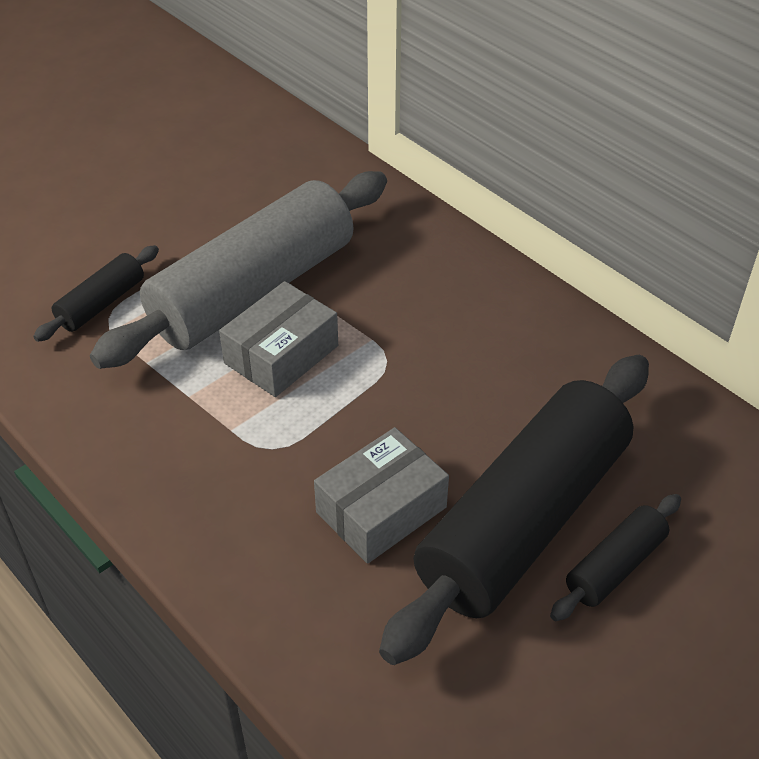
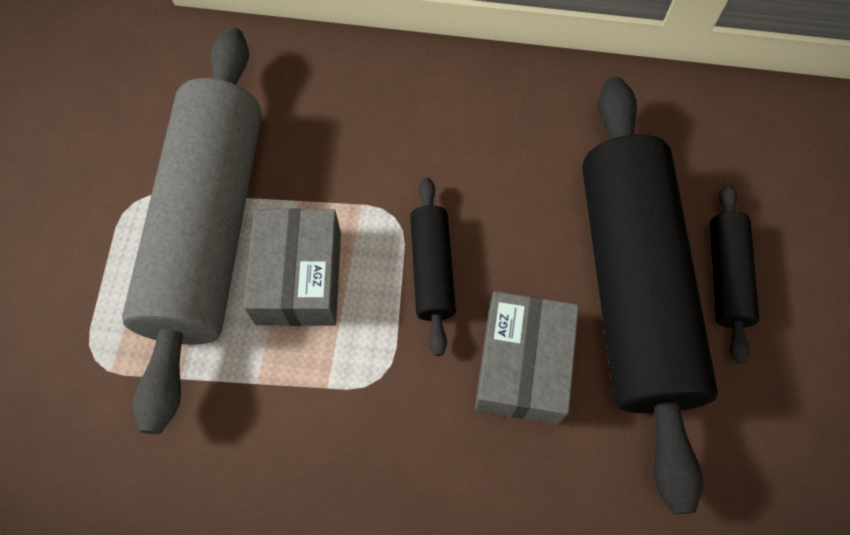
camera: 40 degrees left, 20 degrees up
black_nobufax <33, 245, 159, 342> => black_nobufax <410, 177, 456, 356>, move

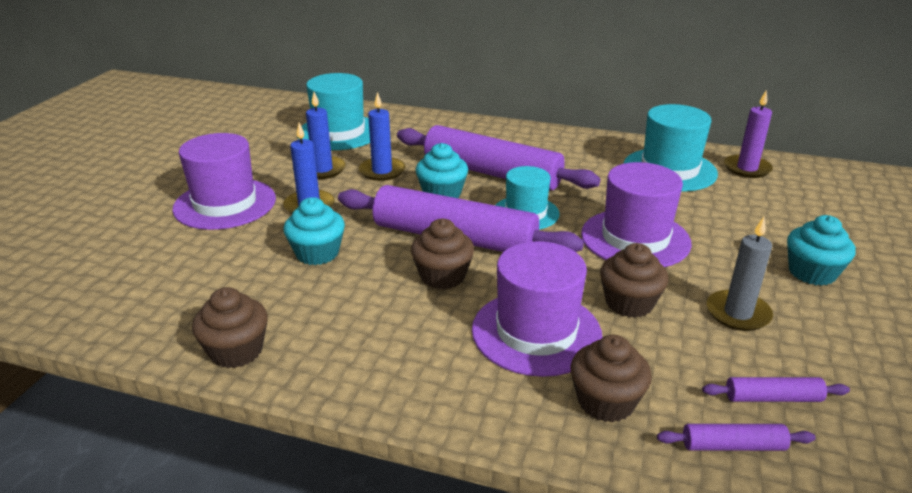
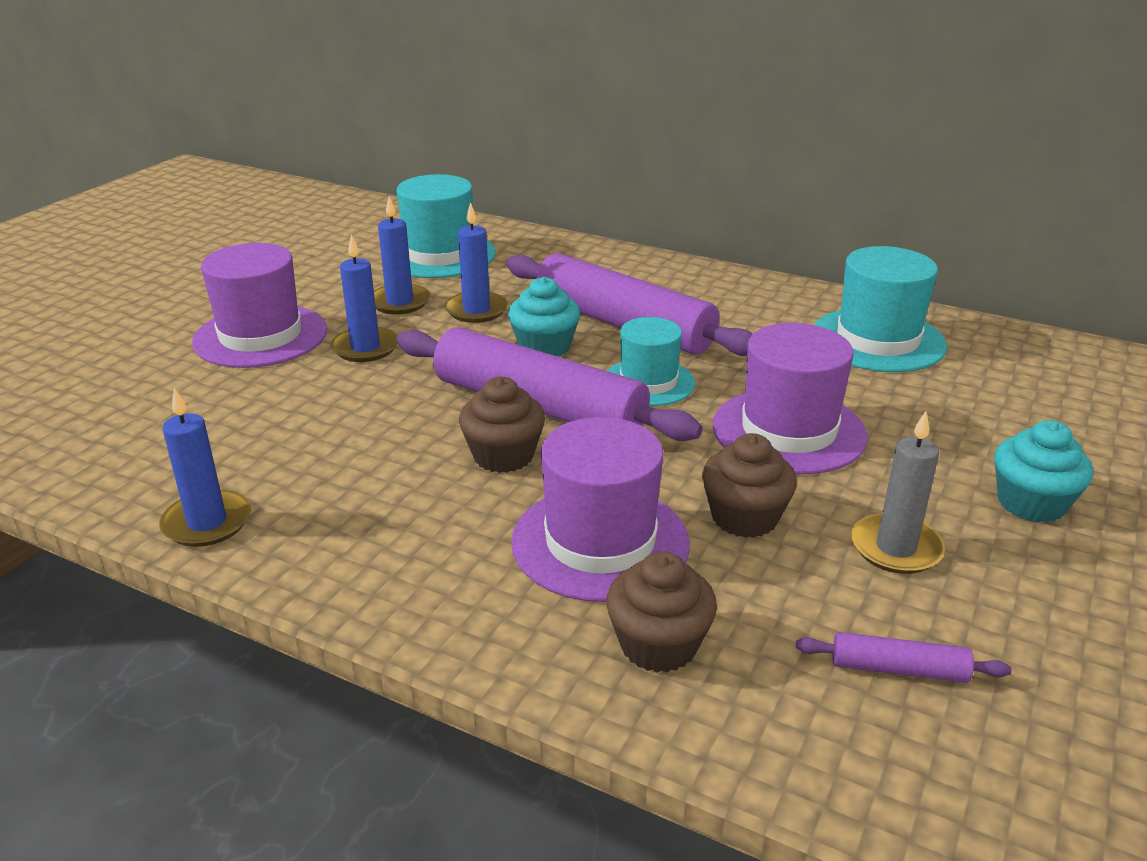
camera: 10 degrees right, 0 degrees up
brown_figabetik <192, 287, 268, 368> => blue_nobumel <160, 388, 251, 547>
turquoise_figabetik <284, 197, 345, 265> => nothing
purple_nobufax <657, 424, 816, 451> => nothing
purple_nobumel <724, 90, 773, 178> => nothing

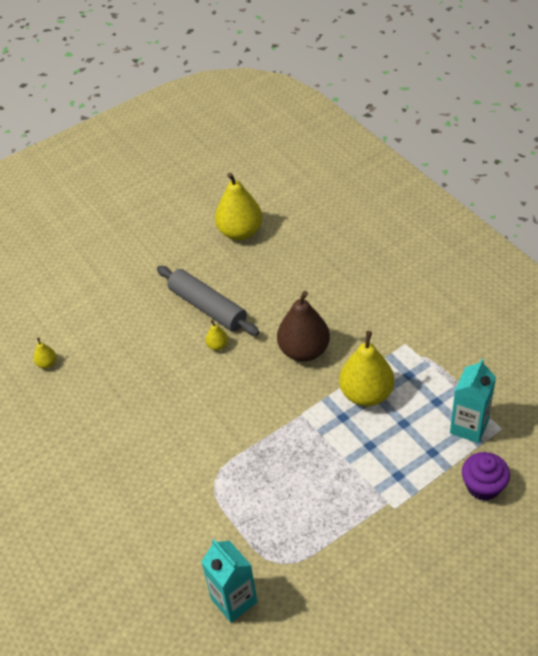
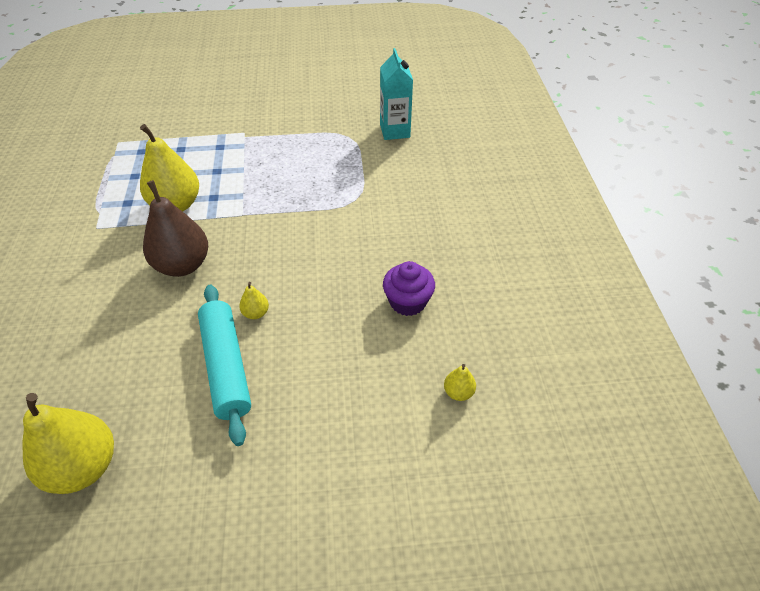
camera: 155 degrees left, 0 degrees up
grey_nobufax <157, 266, 260, 336> => turquoise_nobufax <198, 285, 251, 446>
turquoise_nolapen <450, 359, 496, 443> => nothing
purple_figabetik <462, 452, 510, 501> => purple_figabetik <383, 261, 435, 316>, move

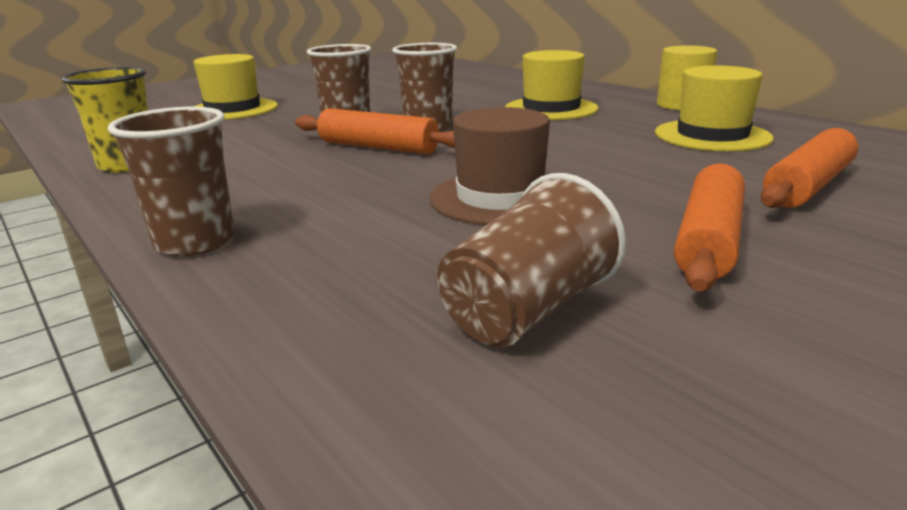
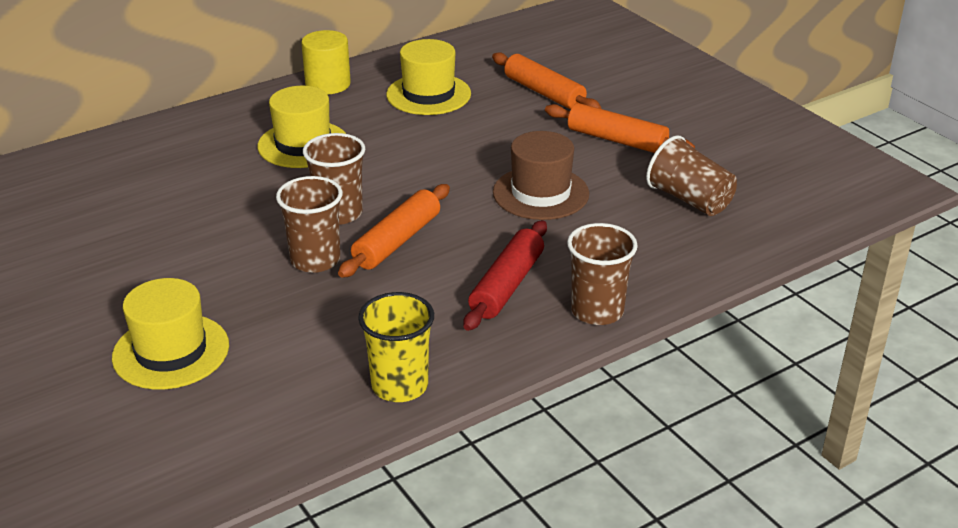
camera: 85 degrees left, 10 degrees up
nothing => red_nobufax <463, 220, 547, 331>

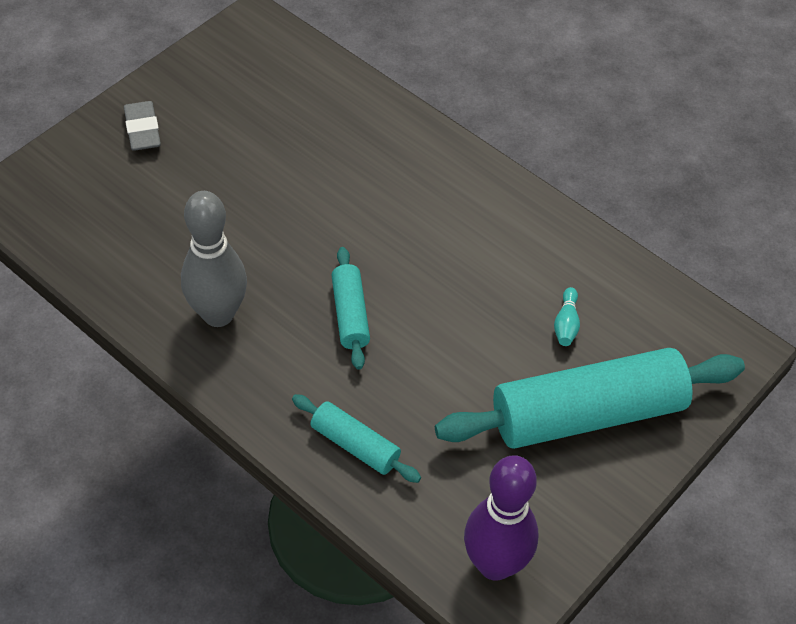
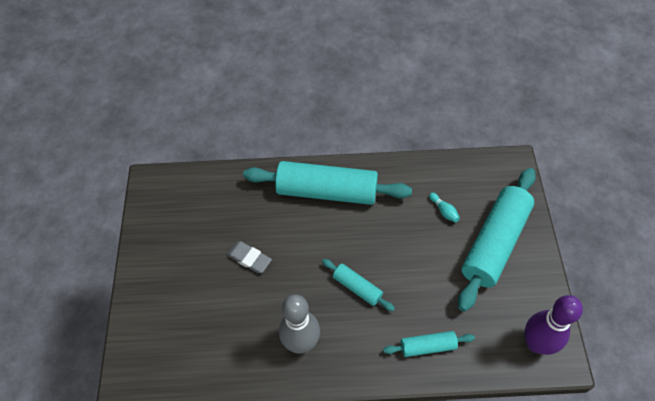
camera: 40 degrees left, 5 degrees up
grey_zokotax <124, 101, 161, 151> => grey_zokotax <227, 241, 272, 273>, move
nothing => turquoise_nobufax <243, 161, 412, 205>

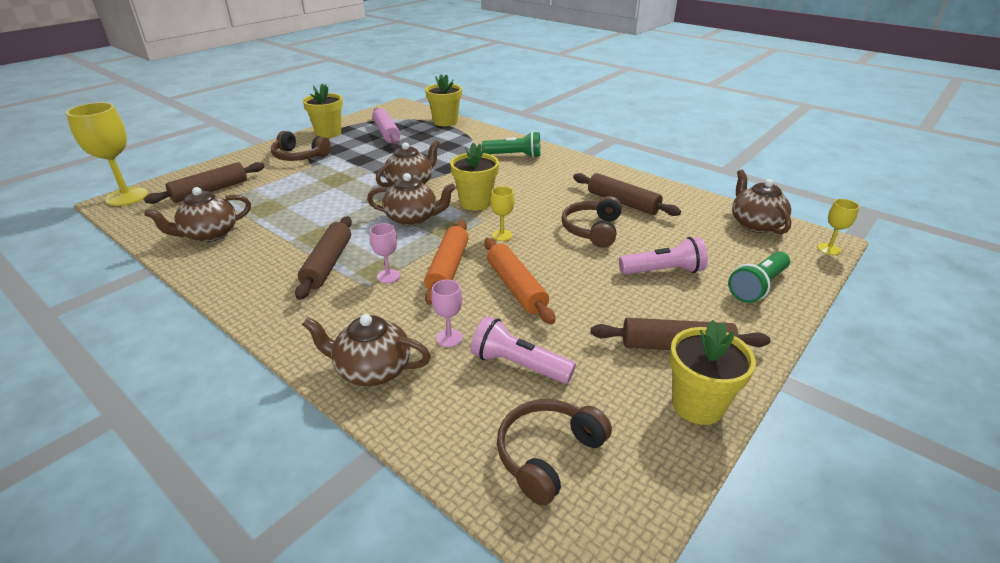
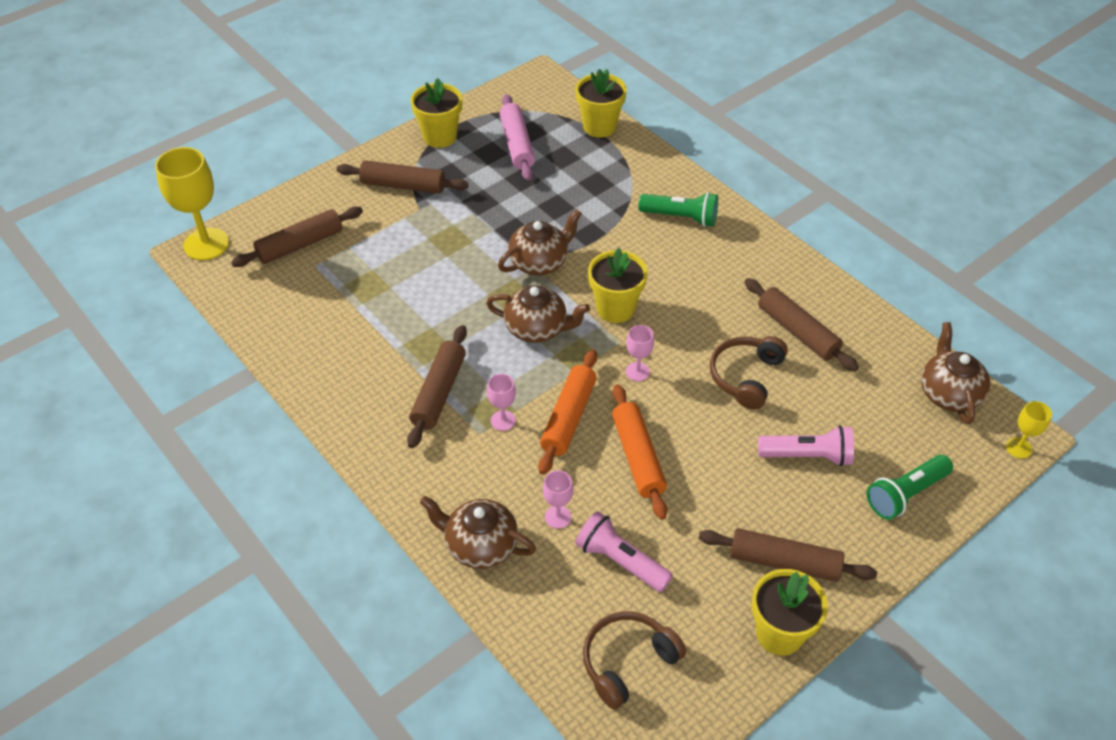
camera: 10 degrees right, 15 degrees up
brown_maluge <144, 187, 251, 242> => nothing
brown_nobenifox <271, 131, 331, 161> => brown_nobufax <337, 160, 469, 194>
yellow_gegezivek <491, 187, 514, 241> => pink_gegezivek <626, 325, 654, 381>

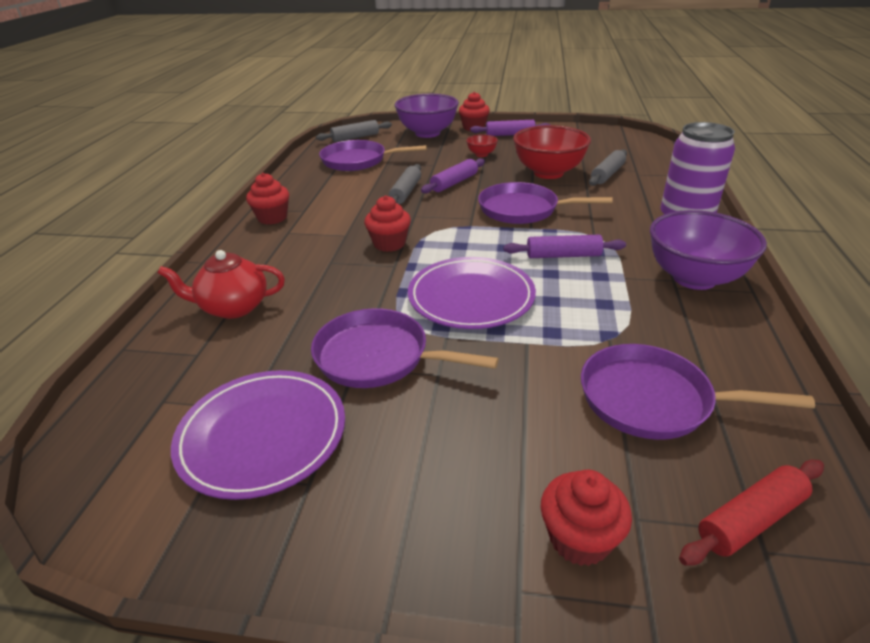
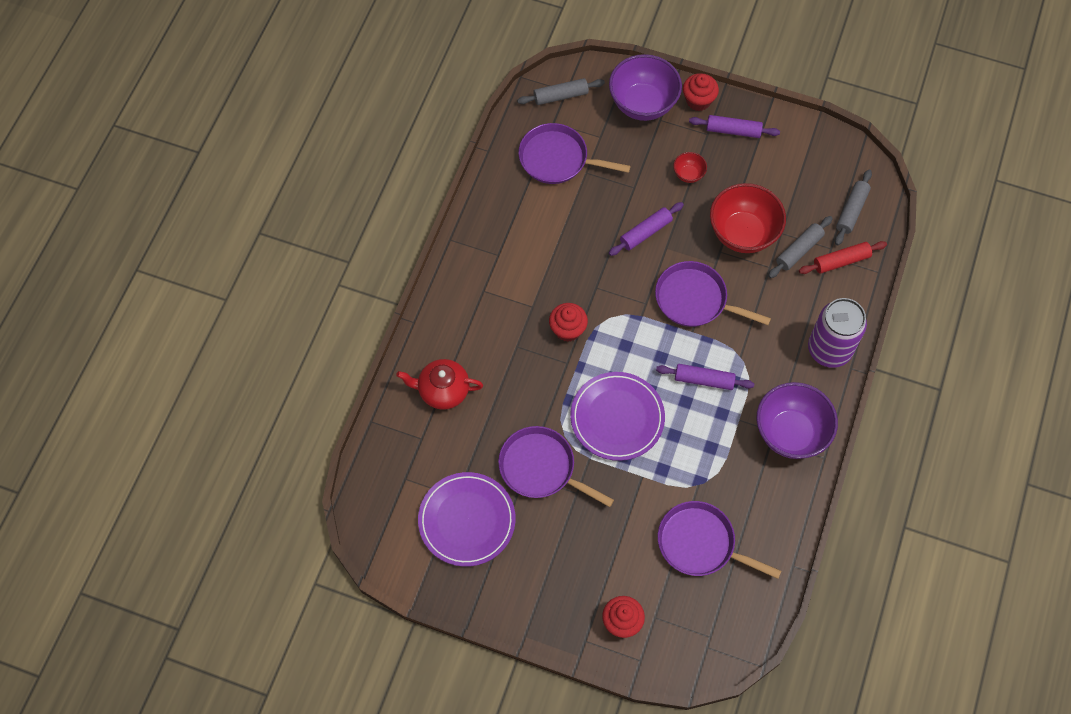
camera: 10 degrees right, 30 degrees up
red_figabetik <246, 173, 289, 225> => nothing
grey_nobufax <389, 164, 421, 204> => grey_nobufax <835, 170, 872, 246>, move
red_nobufax <679, 460, 824, 566> => red_nobufax <799, 241, 887, 274>, move

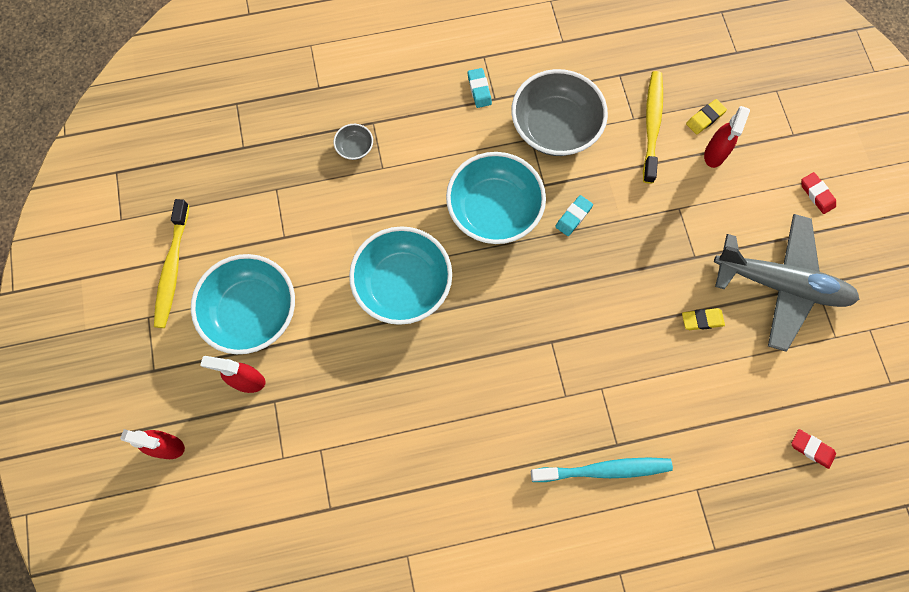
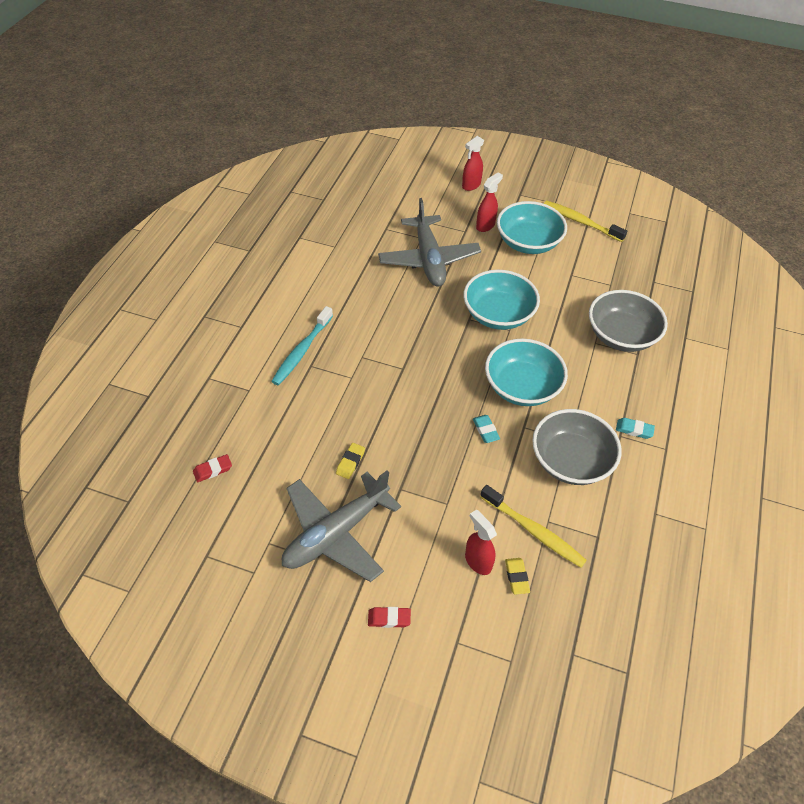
camera: 120 degrees right, 20 degrees down
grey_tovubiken <334, 124, 373, 160> => grey_tovubiken <589, 290, 668, 352>, x2.38
nothing => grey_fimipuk <378, 198, 481, 286>

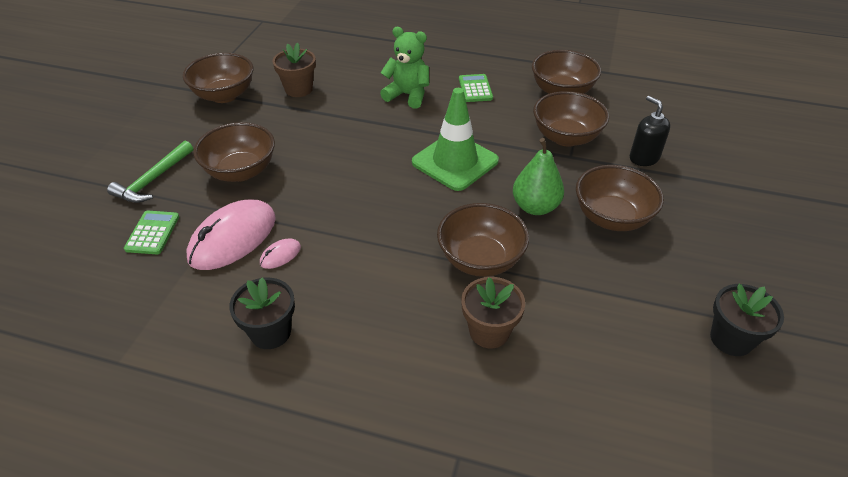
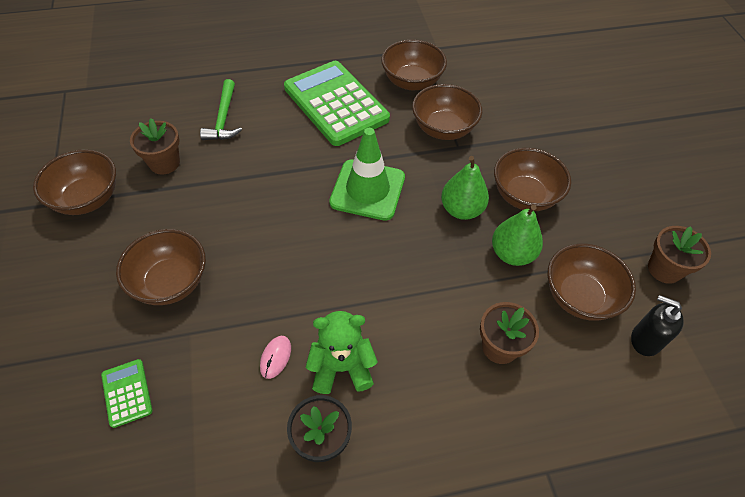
camera: 30 degrees left, 10 degrees up
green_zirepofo <107, 141, 193, 203> => green_zirepofo <200, 79, 242, 140>, move
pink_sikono <186, 200, 276, 270> => nothing
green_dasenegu <380, 27, 429, 109> => green_dasenegu <306, 311, 378, 394>, move
brown_tovubiken <437, 203, 529, 277> => brown_tovubiken <547, 244, 636, 321>, move
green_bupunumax <459, 74, 493, 102> => green_bupunumax <284, 61, 390, 146>, x2.36
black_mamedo <630, 96, 670, 166> => black_mamedo <631, 295, 684, 356>, move
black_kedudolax <710, 284, 784, 356> => brown_kedudolax <648, 226, 711, 284>
nothing => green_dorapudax <492, 205, 543, 266>

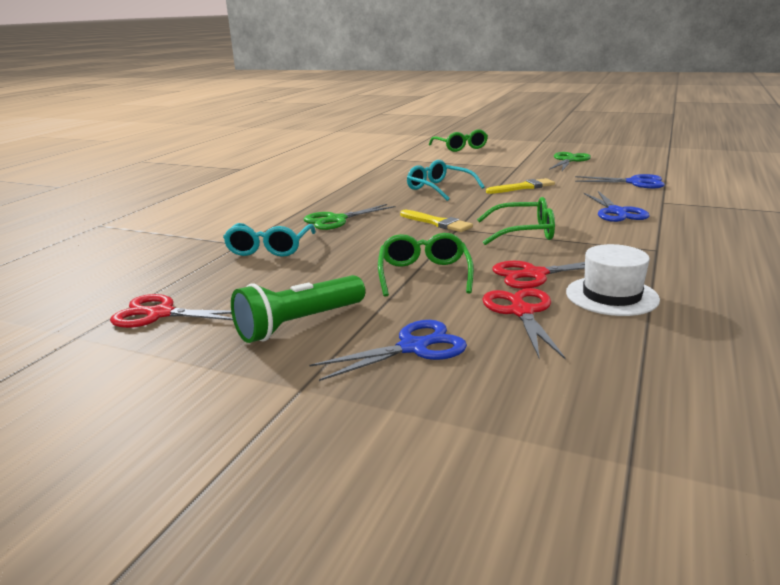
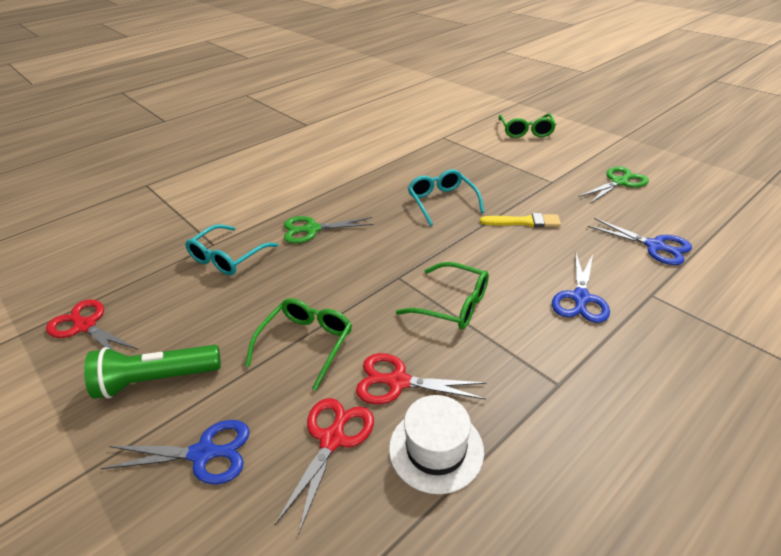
camera: 25 degrees right, 15 degrees up
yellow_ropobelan <400, 210, 473, 232> => nothing

